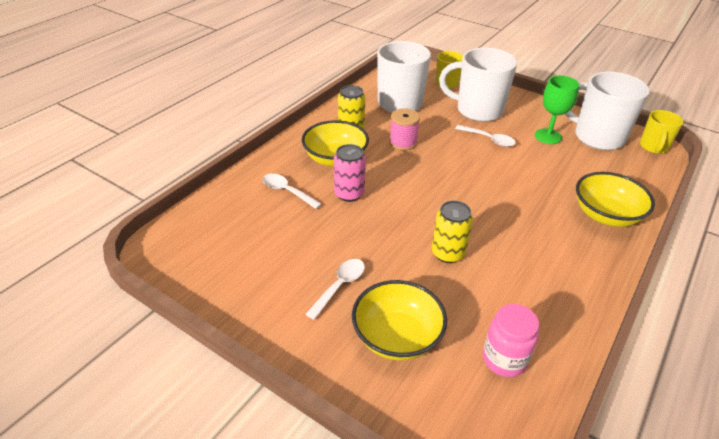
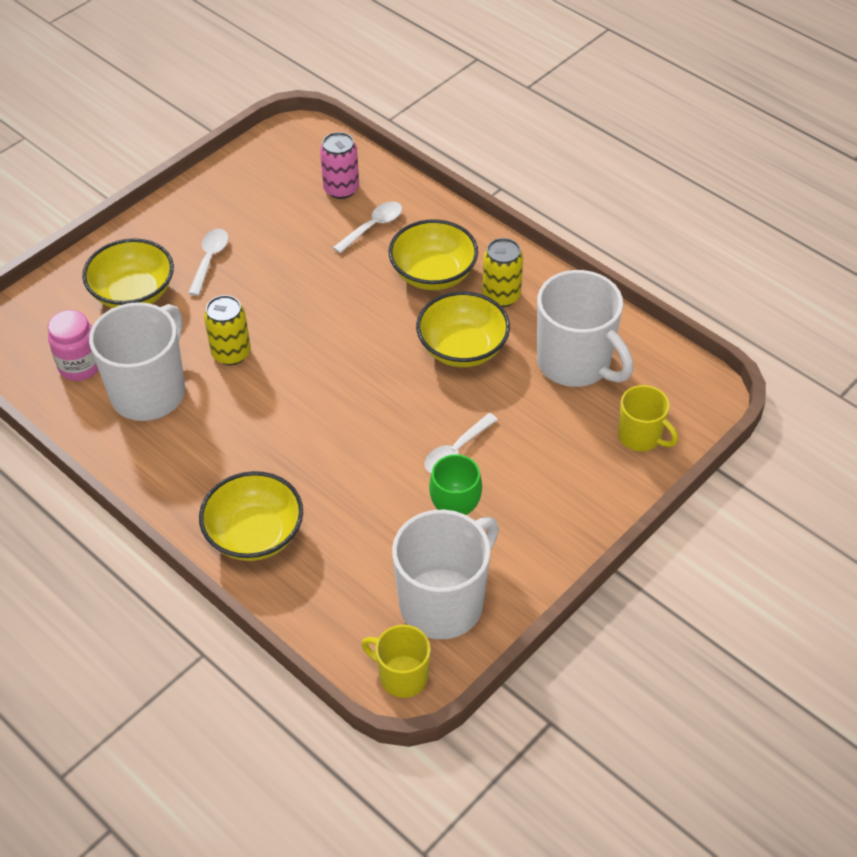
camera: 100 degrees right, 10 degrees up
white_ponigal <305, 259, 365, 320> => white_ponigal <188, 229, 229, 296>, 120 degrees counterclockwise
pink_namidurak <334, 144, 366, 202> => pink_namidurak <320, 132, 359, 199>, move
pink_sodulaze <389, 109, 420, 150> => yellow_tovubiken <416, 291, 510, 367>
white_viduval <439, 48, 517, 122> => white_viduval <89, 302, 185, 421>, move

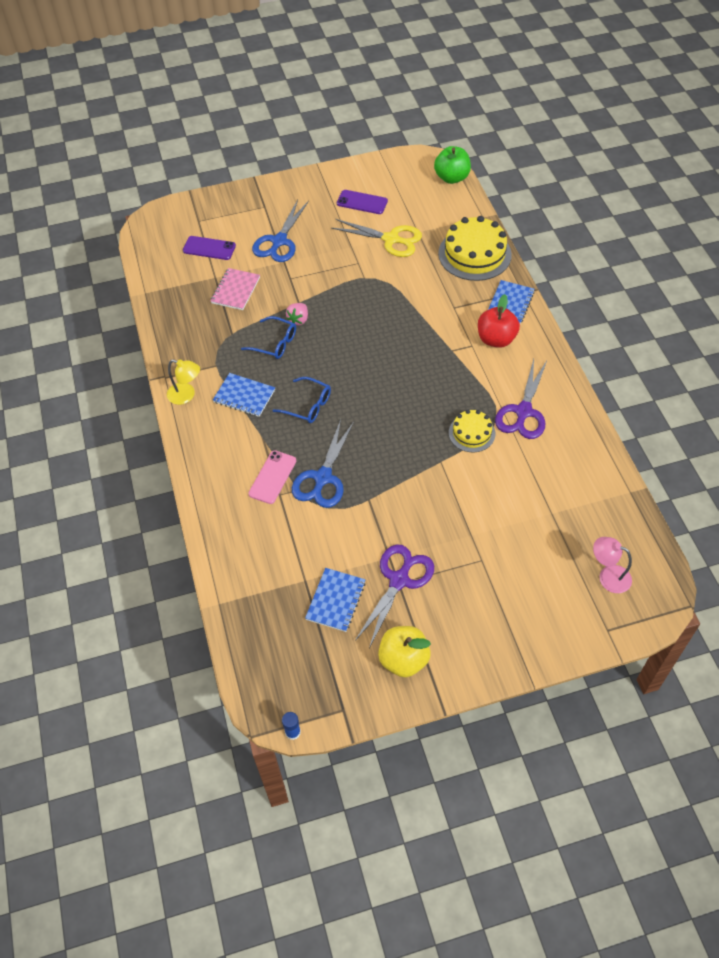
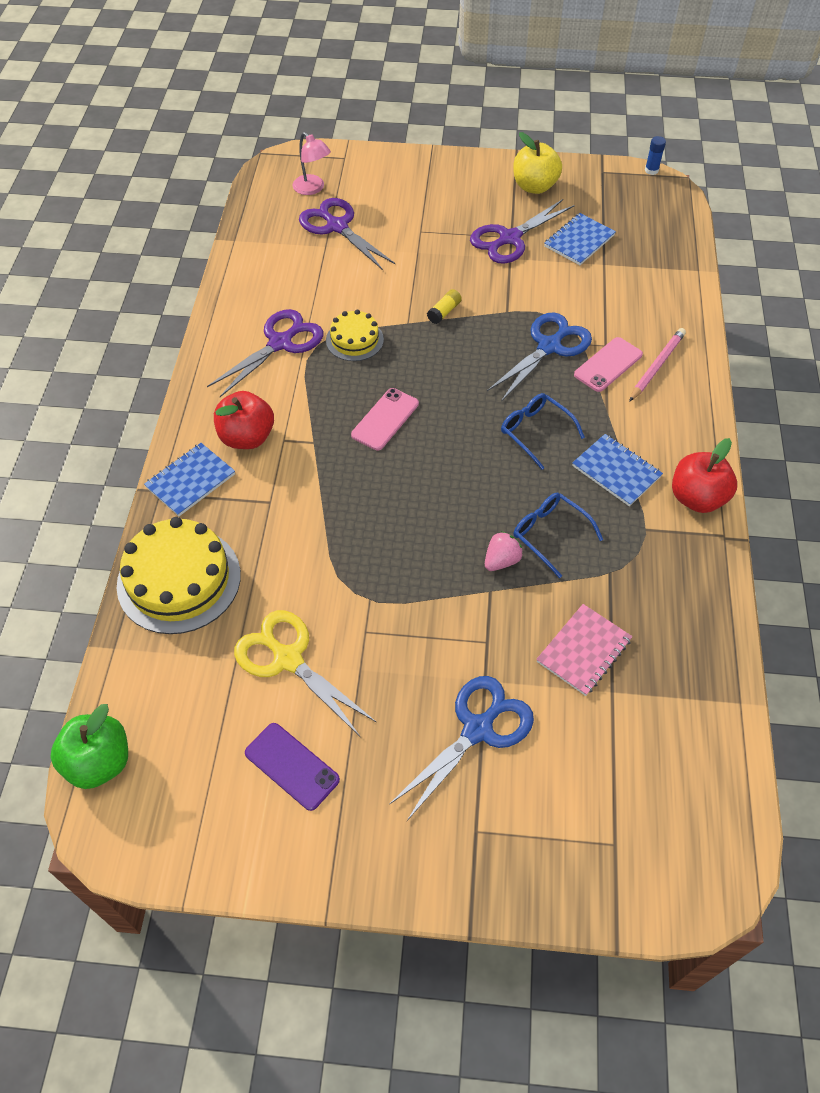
camera: 160 degrees left, 0 degrees up
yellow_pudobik <167, 359, 200, 405> => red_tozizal <672, 438, 737, 513>
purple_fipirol <183, 236, 236, 260> => nothing
nothing => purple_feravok <299, 198, 396, 270>
nothing => pink_fipirol <351, 388, 419, 450>
nothing => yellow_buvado <427, 289, 462, 324>
nothing => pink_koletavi <629, 328, 686, 402>

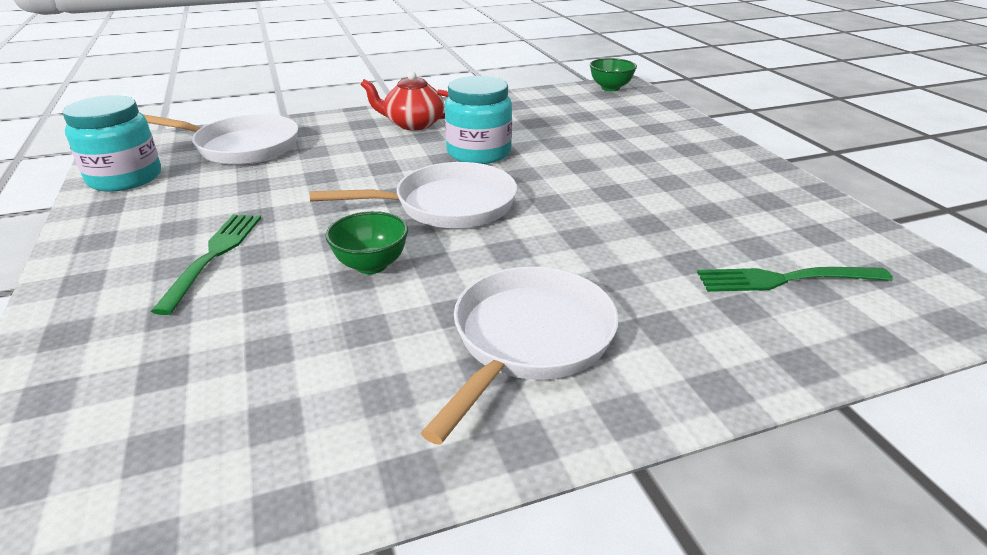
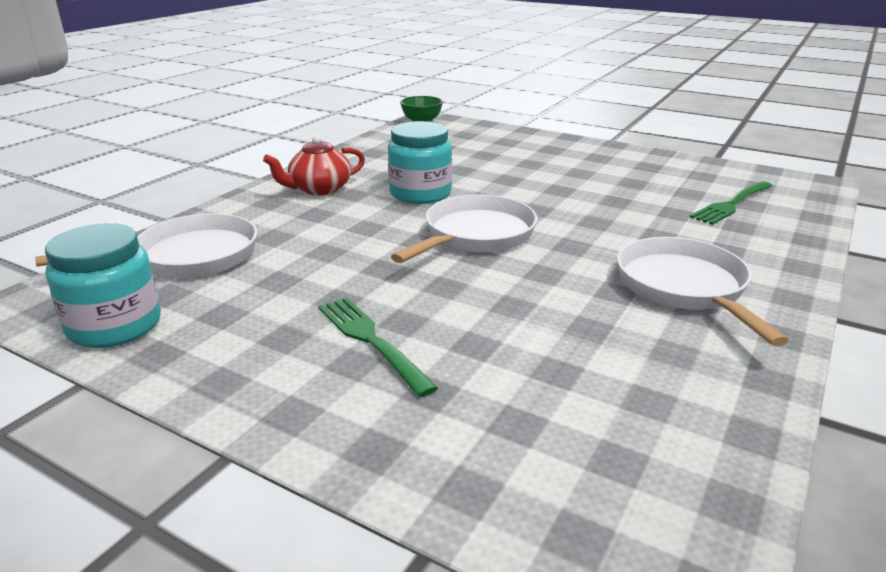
camera: 40 degrees left, 5 degrees down
green_tovubiken <325, 211, 408, 274> => nothing

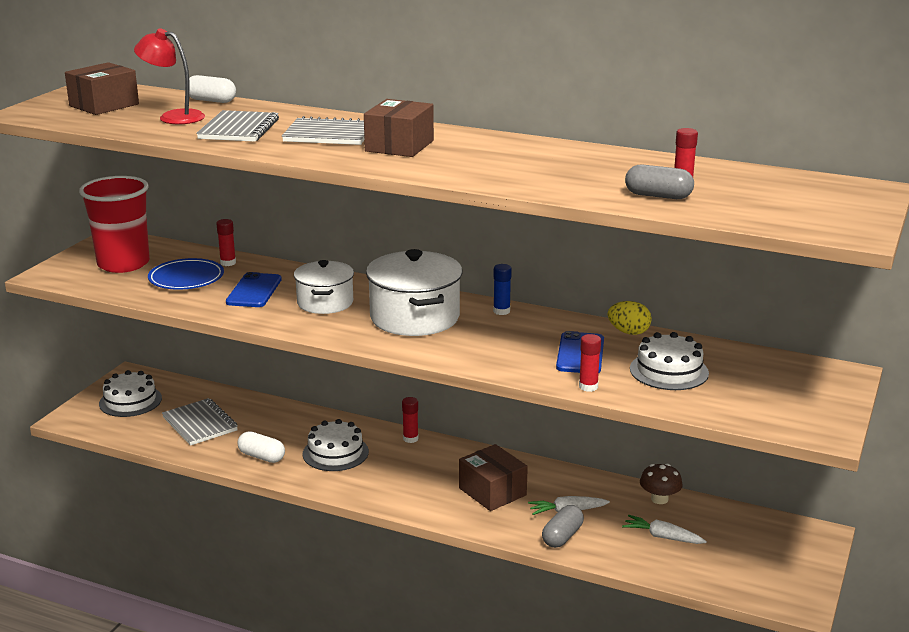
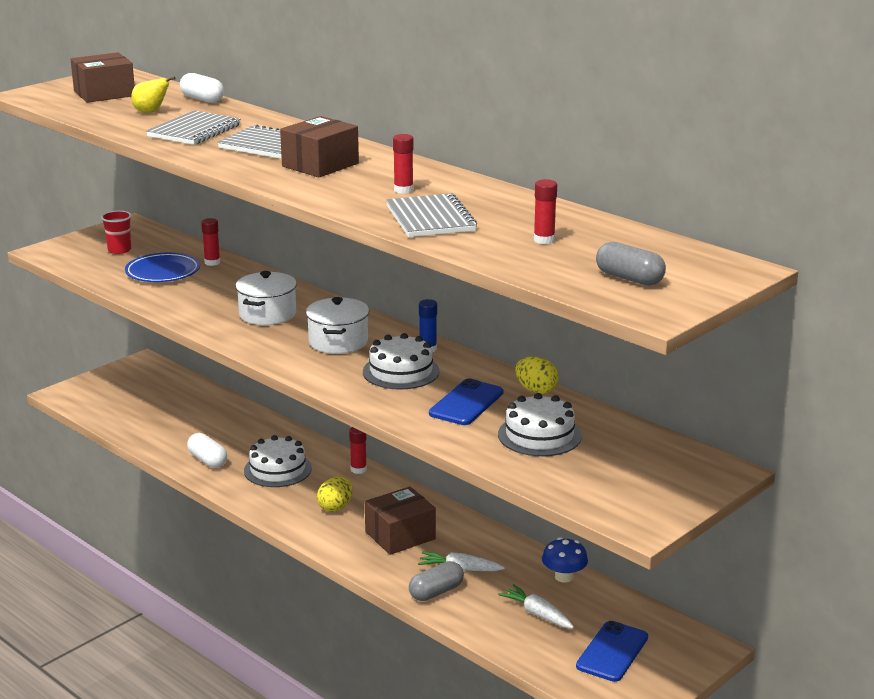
camera: 20 degrees right, 0 degrees up
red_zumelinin <79, 176, 150, 273> => red_zumelinin <101, 210, 131, 254>, x0.46
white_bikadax <99, 370, 162, 417> => white_bikadax <363, 333, 440, 390>, move
red_pudobik <134, 29, 205, 124> => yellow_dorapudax <131, 76, 176, 113>
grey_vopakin <162, 398, 238, 446> => grey_vopakin <386, 193, 477, 237>, move
blue_fipirol <226, 272, 282, 307> => blue_fipirol <576, 621, 648, 682>, move
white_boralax <366, 249, 462, 336> => white_boralax <306, 297, 369, 354>, x0.64
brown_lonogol <459, 444, 528, 511> => brown_lonogol <365, 487, 436, 555>, 75 degrees clockwise
red_buvado <579, 334, 601, 392> => red_buvado <393, 134, 414, 194>, move
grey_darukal <625, 164, 694, 199> => grey_darukal <596, 242, 666, 286>, move
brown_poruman <640, 464, 683, 504> => blue_poruman <542, 537, 588, 583>
nothing => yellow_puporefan <317, 477, 352, 512>

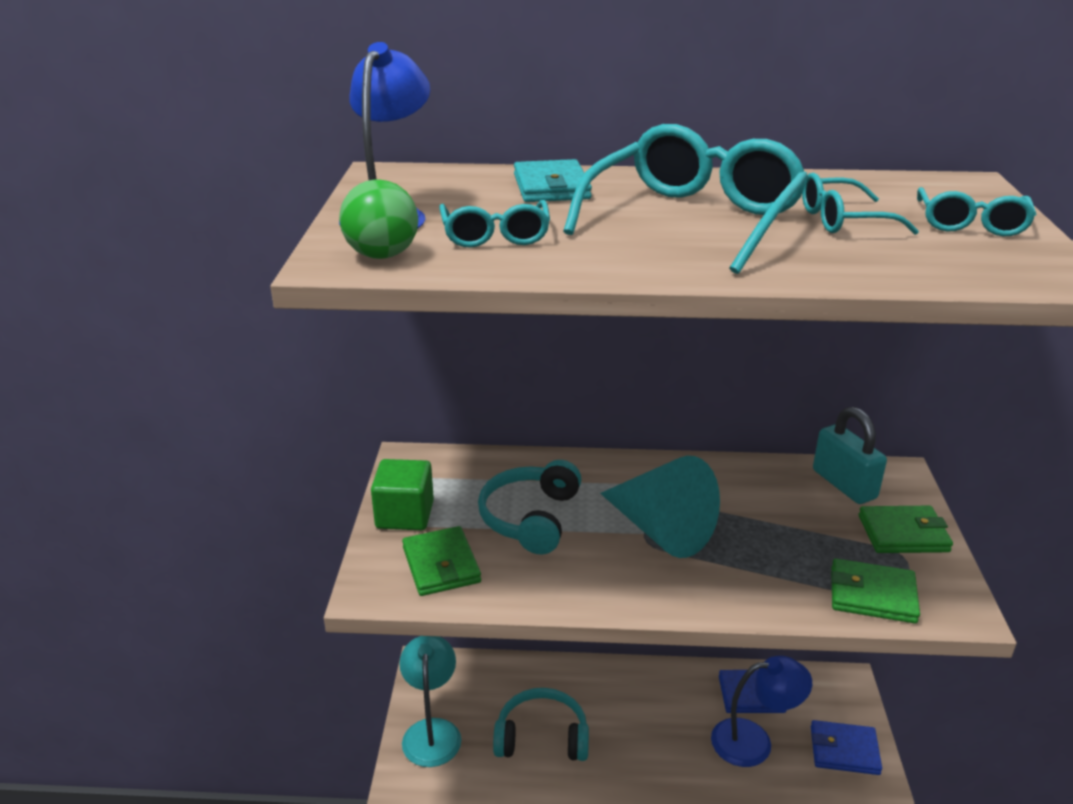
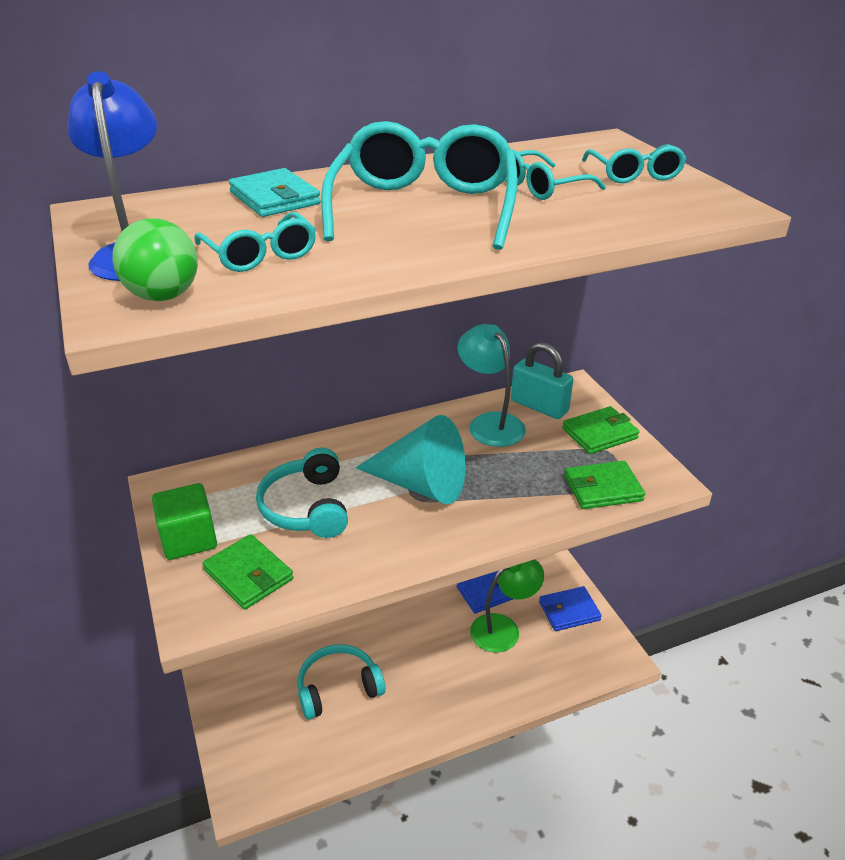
camera: 25 degrees left, 5 degrees up
turquoise_pudobik <399, 636, 461, 767> => turquoise_pudobik <457, 324, 526, 447>, move
blue_pudobik <711, 656, 812, 767> => green_pudobik <470, 560, 544, 653>

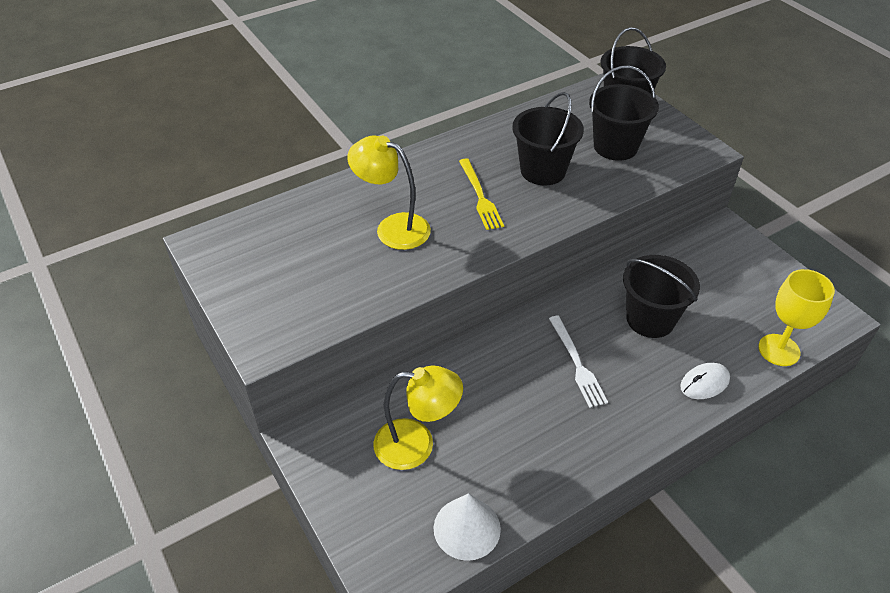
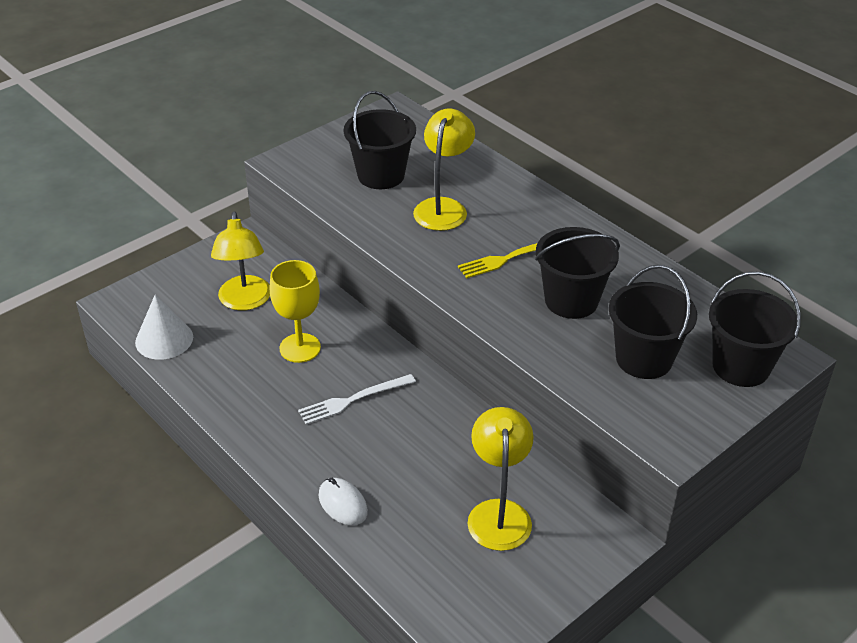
camera: 80 degrees right, 5 degrees down
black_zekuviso <623, 255, 700, 338> => black_zekuviso <344, 91, 416, 189>, move
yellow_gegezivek <758, 269, 835, 366> => yellow_gegezivek <270, 260, 321, 363>, move
nothing => yellow_pudobik <468, 407, 534, 551>

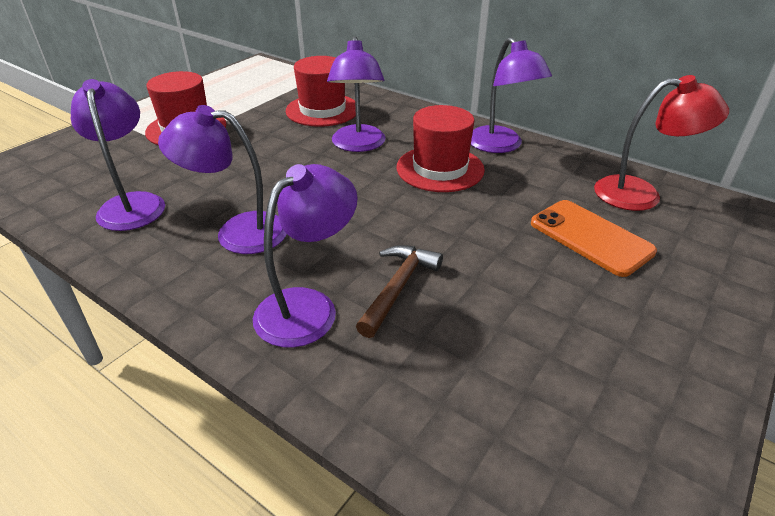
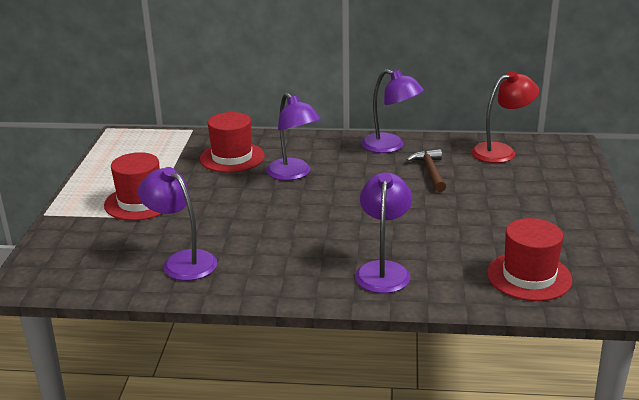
camera: 30 degrees left, 10 degrees down
purple_pudobik <158, 105, 287, 254> => nothing
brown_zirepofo <356, 245, 443, 338> => brown_zirepofo <407, 149, 446, 192>, move
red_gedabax <397, 105, 485, 192> => red_gedabax <487, 218, 573, 301>, move
orange_fipirol <531, 200, 657, 277> => nothing

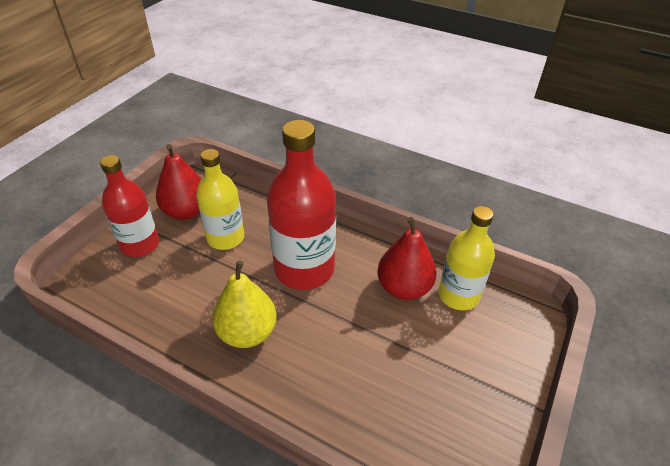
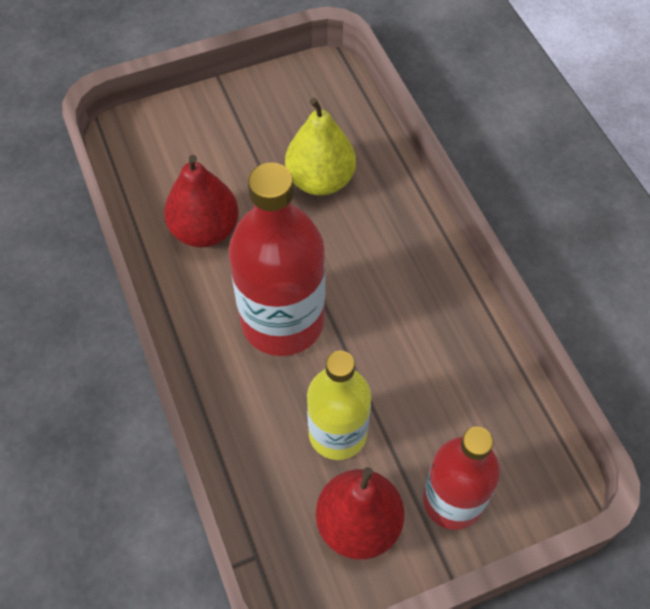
camera: 140 degrees left, 15 degrees up
yellow_dorapudax <212, 261, 277, 348> => yellow_dorapudax <285, 98, 356, 196>, move
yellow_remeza <439, 206, 495, 310> => nothing

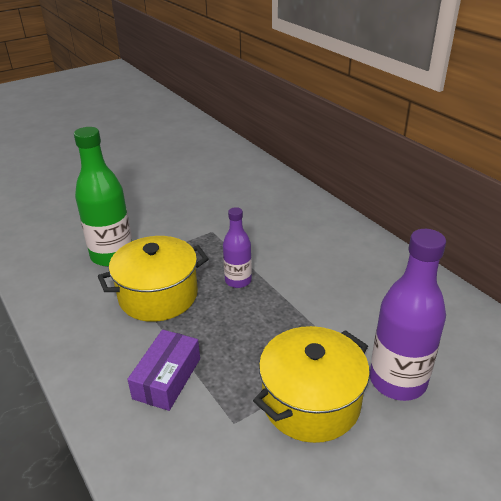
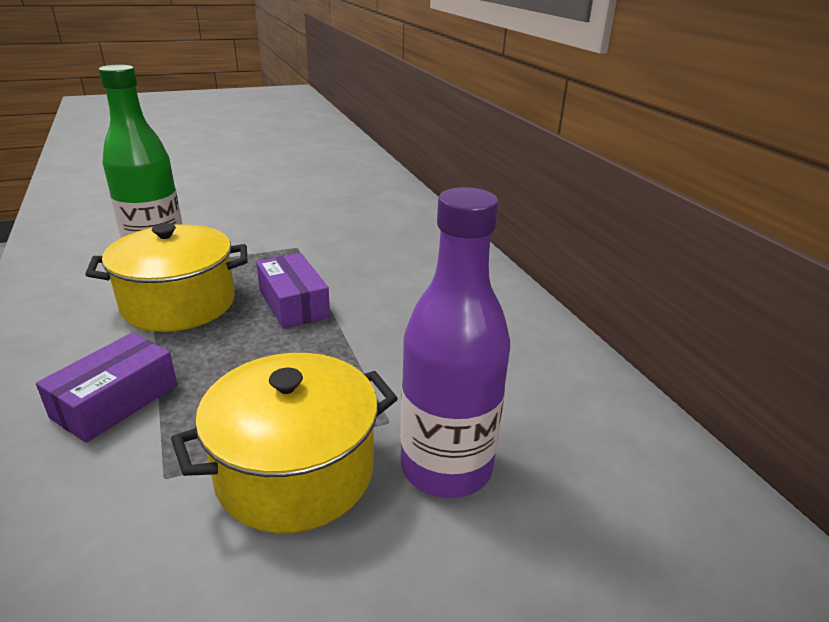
camera: 10 degrees right, 5 degrees down
purple_remeza <223, 207, 252, 288> => purple_lonogol <256, 253, 330, 329>

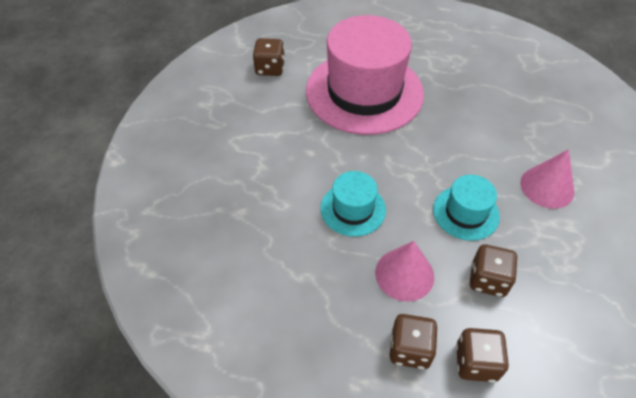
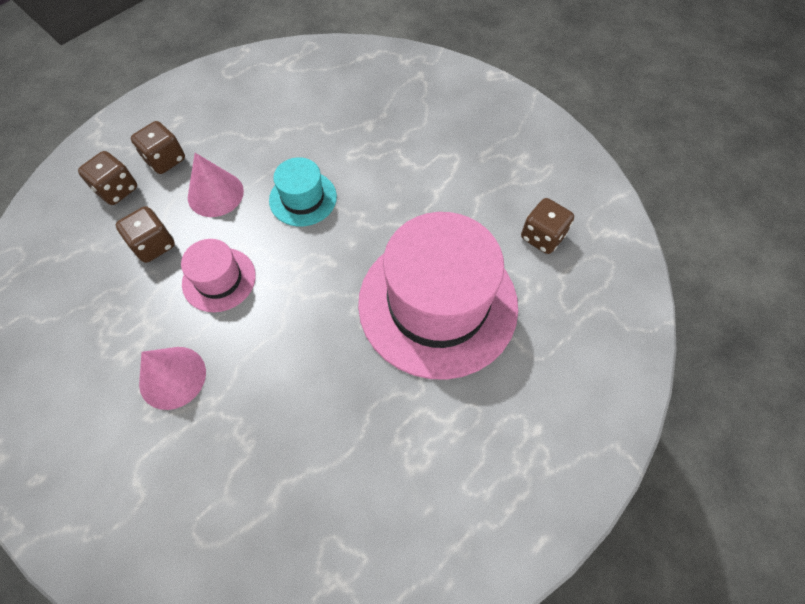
camera: 125 degrees right, 10 degrees up
turquoise_gedabax <433, 175, 500, 241> => pink_gedabax <181, 239, 256, 312>

